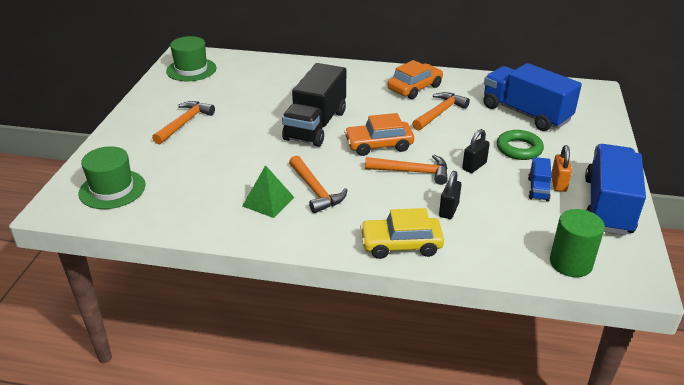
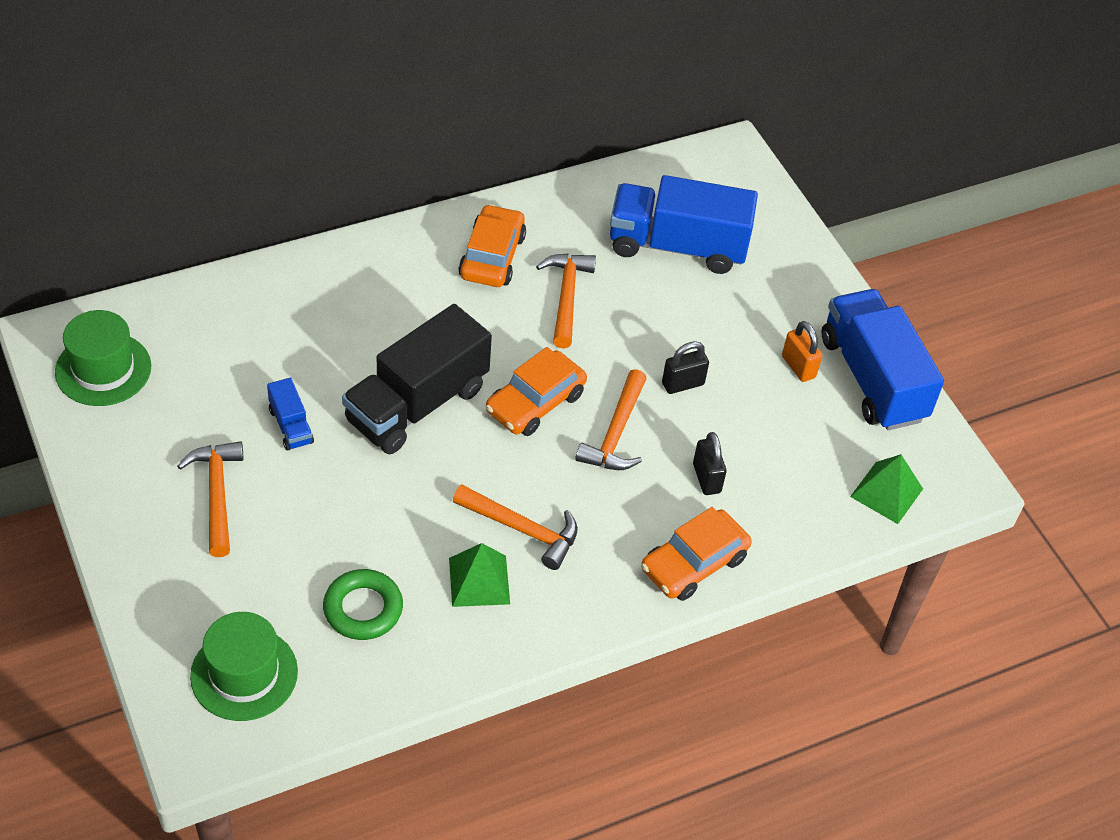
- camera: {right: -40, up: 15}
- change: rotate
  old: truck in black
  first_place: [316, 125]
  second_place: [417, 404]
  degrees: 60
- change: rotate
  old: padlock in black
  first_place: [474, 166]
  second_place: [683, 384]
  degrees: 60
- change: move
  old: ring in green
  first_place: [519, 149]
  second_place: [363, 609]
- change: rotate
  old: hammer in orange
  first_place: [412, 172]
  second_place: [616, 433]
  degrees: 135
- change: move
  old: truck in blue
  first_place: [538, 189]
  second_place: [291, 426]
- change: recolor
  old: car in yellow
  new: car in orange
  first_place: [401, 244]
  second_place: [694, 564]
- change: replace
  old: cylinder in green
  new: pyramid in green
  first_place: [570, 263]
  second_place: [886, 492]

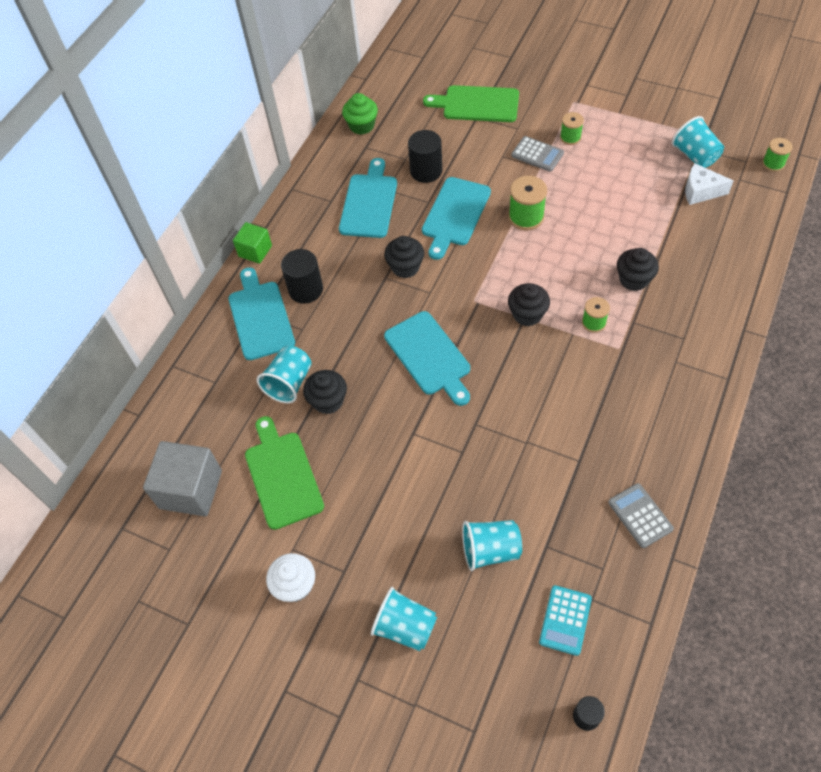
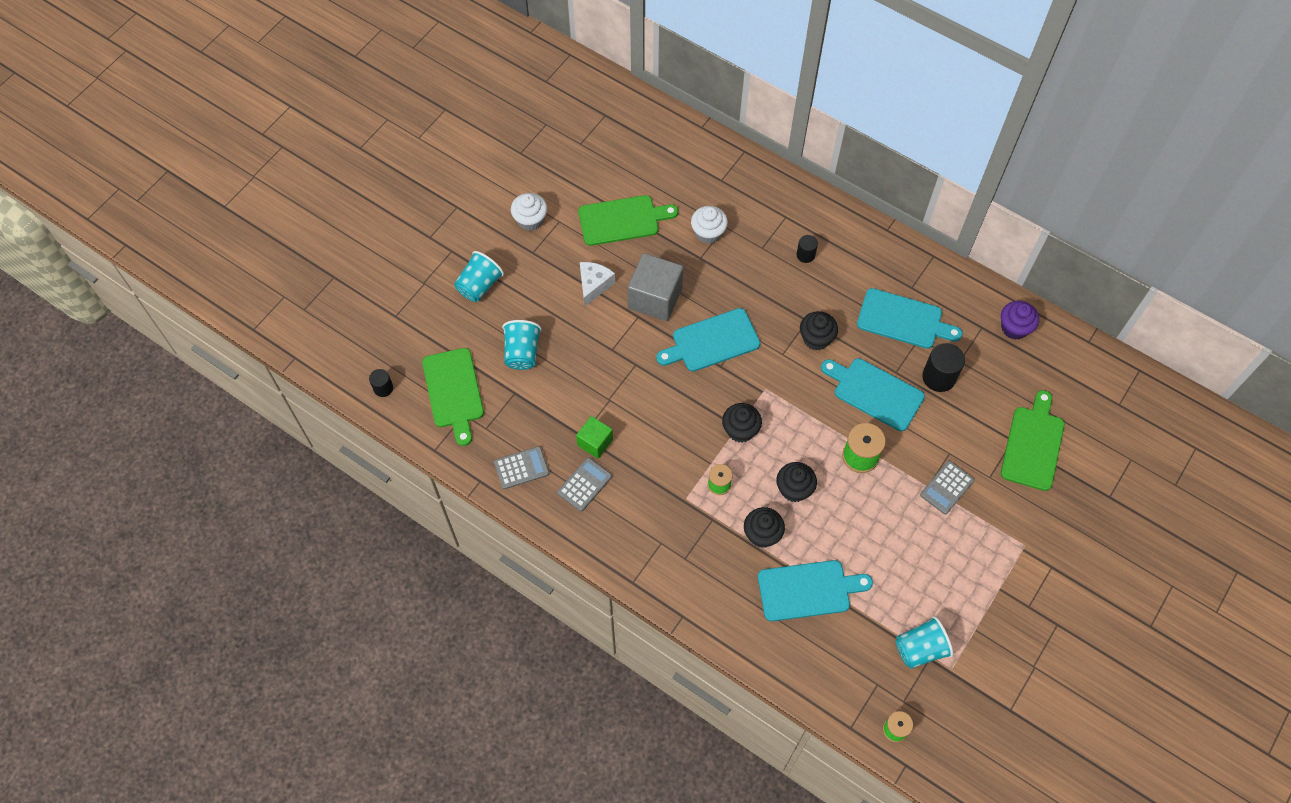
- camera: {right: 95, up: 5}
- change: recolor
  old: cupcake in green
  new: cupcake in purple
  first_place: [362, 126]
  second_place: [1014, 328]
- change: delete
  old: spool in green
  first_place: [570, 137]
- change: move
  old: cheese in white
  first_place: [700, 191]
  second_place: [594, 285]
- change: move
  old: cube in green
  first_place: [255, 251]
  second_place: [595, 442]
- change: resize
  old: cylinder in black
  first_place: [306, 290]
  second_place: [805, 255]
  factor: 0.58
- change: move
  old: cutting board in turquoise
  first_place: [260, 317]
  second_place: [808, 590]
- change: replace
  old: cup in turquoise
  new: cupcake in white
  first_place: [289, 383]
  second_place: [708, 233]
- change: move
  old: cupcake in black
  first_place: [328, 401]
  second_place: [794, 489]
- change: move
  old: cube in grey
  first_place: [191, 489]
  second_place: [655, 298]
- change: replace
  old: calculator in turquoise
  new: cutting board in green
  first_place: [565, 620]
  second_place: [454, 391]
- change: insert
  new: calculator in grey
  second_place: [584, 484]

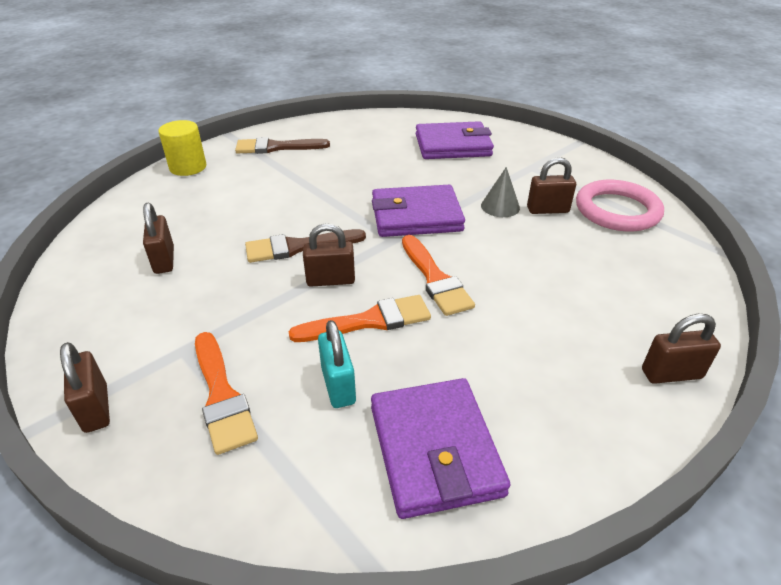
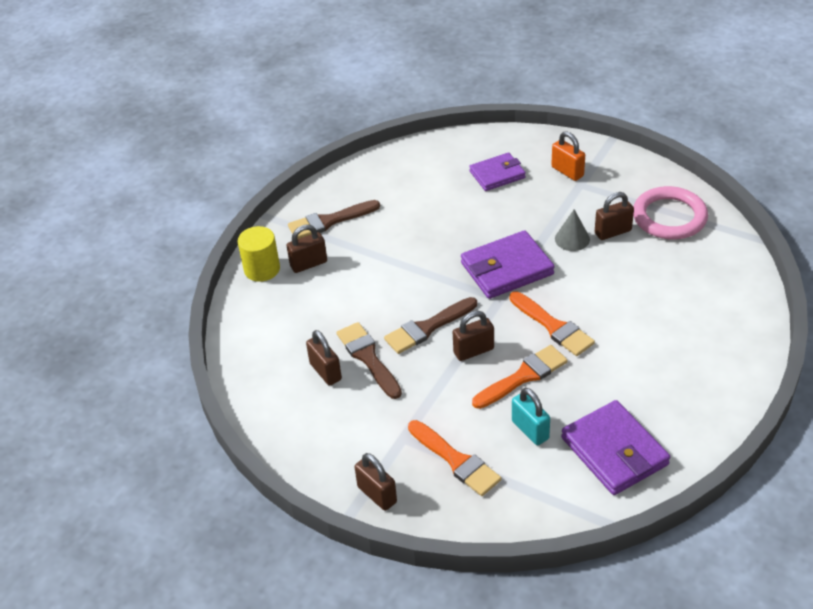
- camera: {right: -15, up: 5}
- change: resize
  old: wallet in purple
  first_place: [453, 145]
  second_place: [497, 174]
  factor: 0.66
- change: move
  old: padlock in brown
  first_place: [671, 374]
  second_place: [308, 264]
- change: insert
  new: padlock in orange
  second_place: [567, 171]
- change: insert
  new: brush in brown
  second_place: [368, 358]

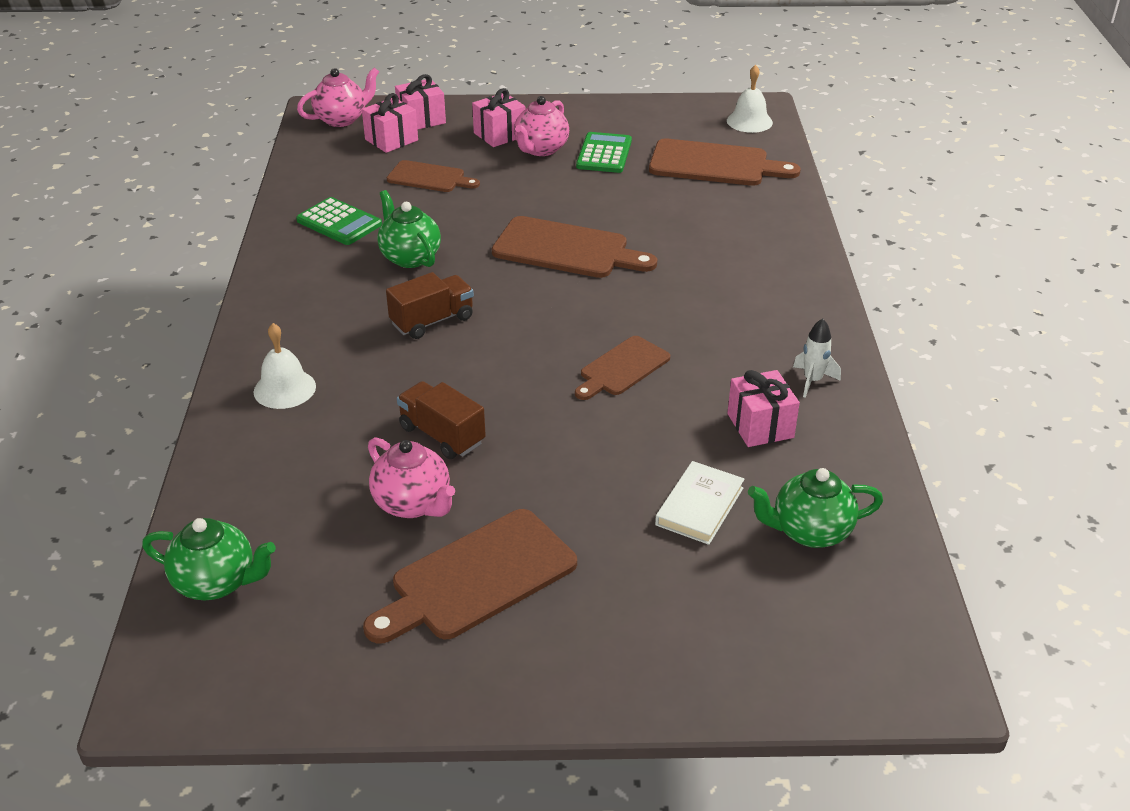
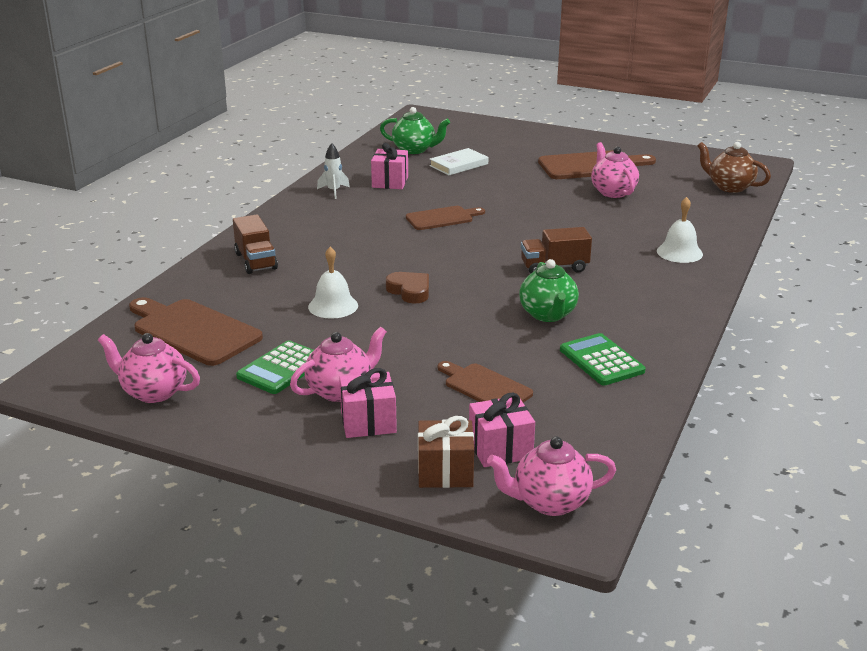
- camera: {right: -155, up: -10}
- change: move
  old: bell in white
  first_place: [749, 121]
  second_place: [333, 306]
- change: recolor
  old: gift in pink
  new: gift in brown
  first_place: [421, 119]
  second_place: [445, 472]
- change: replace
  old: cutting board in brown
  new: heart in brown
  first_place: [566, 249]
  second_place: [410, 291]
- change: move
  old: truck in brown
  first_place: [442, 435]
  second_place: [256, 261]
- change: recolor
  old: teapot in green
  new: teapot in brown
  first_place: [217, 582]
  second_place: [729, 187]
- change: insert
  new: teapot in pink
  second_place: [153, 392]

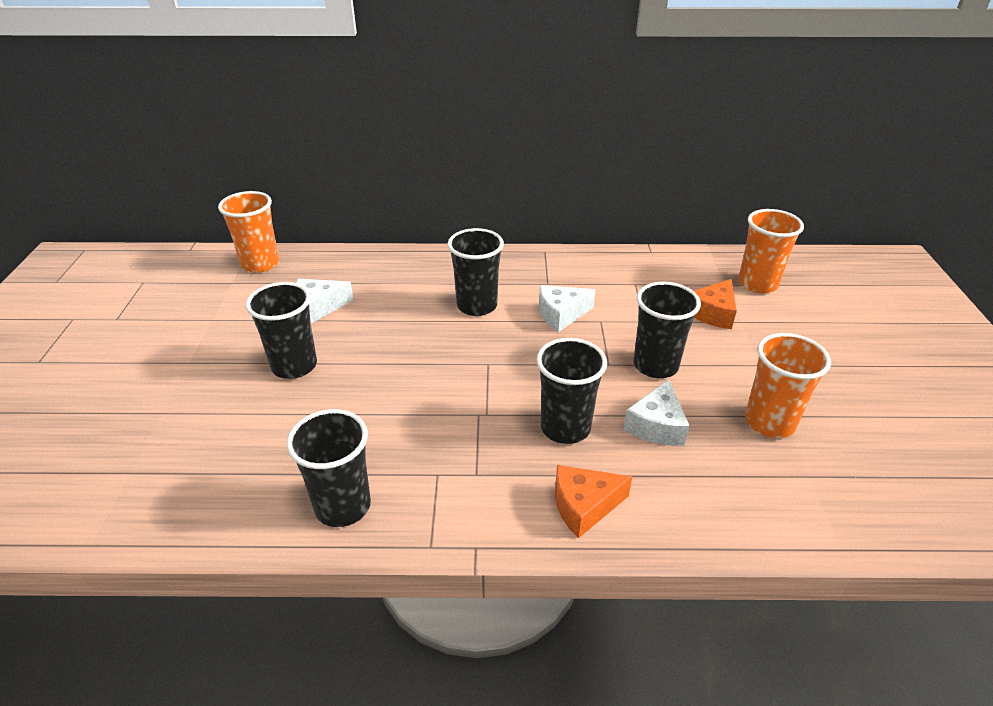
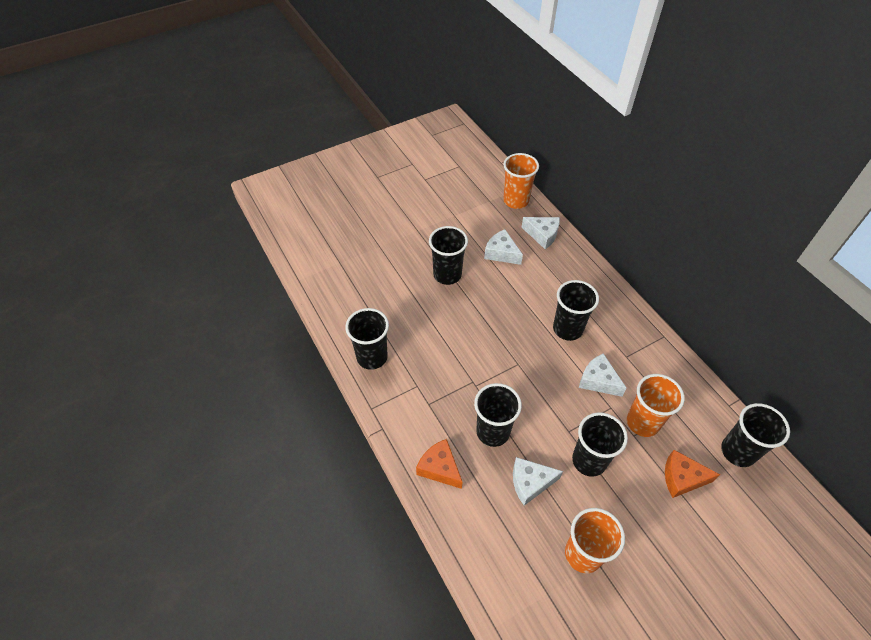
- camera: {right: 60, up: 15}
- change: move
  old: cup in orange
  first_place: [757, 284]
  second_place: [642, 422]
- change: insert
  new: cheese in white
  second_place: [542, 235]
- change: insert
  new: cup in black
  second_place: [738, 451]

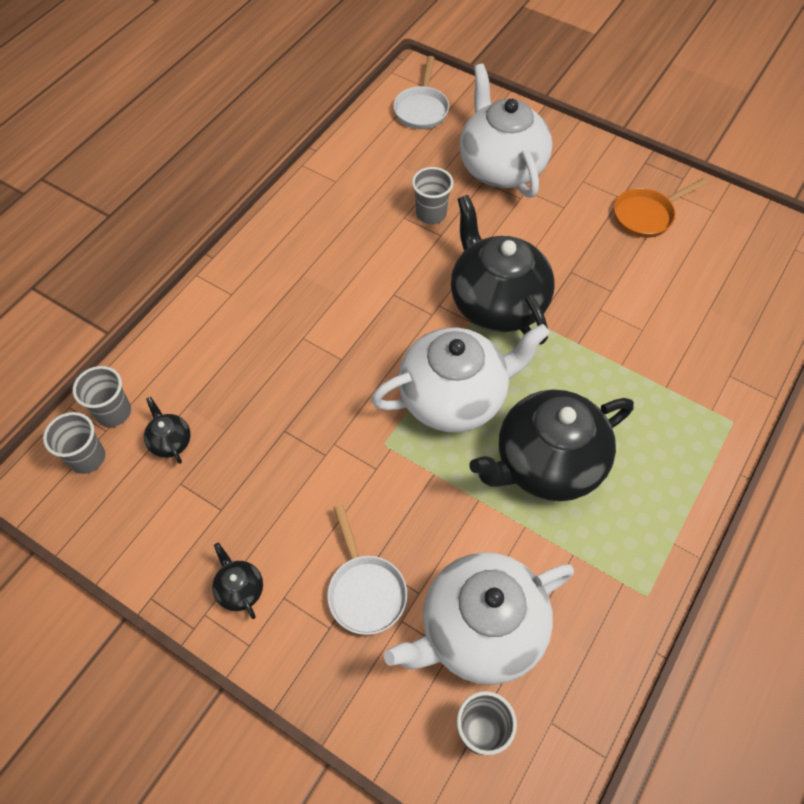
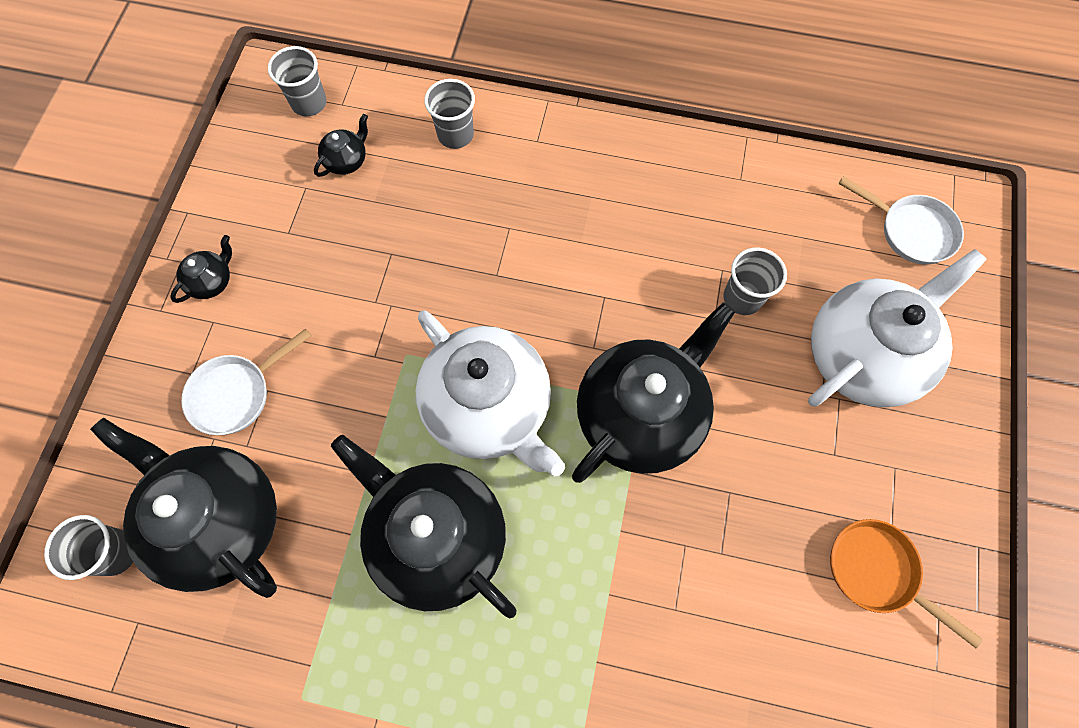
- camera: {right: 70, up: 10}
- change: rotate
  old: pan in white
  first_place: [421, 109]
  second_place: [910, 230]
  degrees: -135
- change: move
  old: cup in grey
  first_place: [113, 412]
  second_place: [455, 135]
- change: recolor
  old: teapot in white
  new: teapot in black
  first_place: [479, 630]
  second_place: [220, 520]

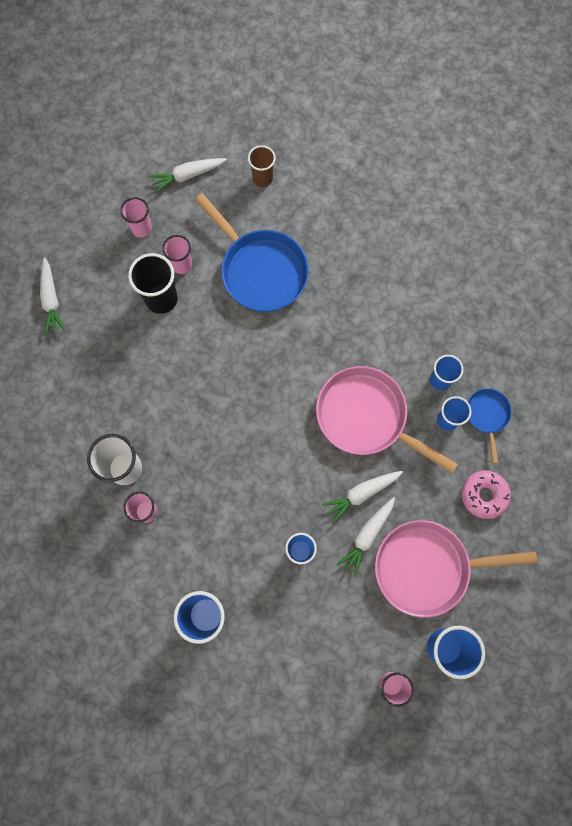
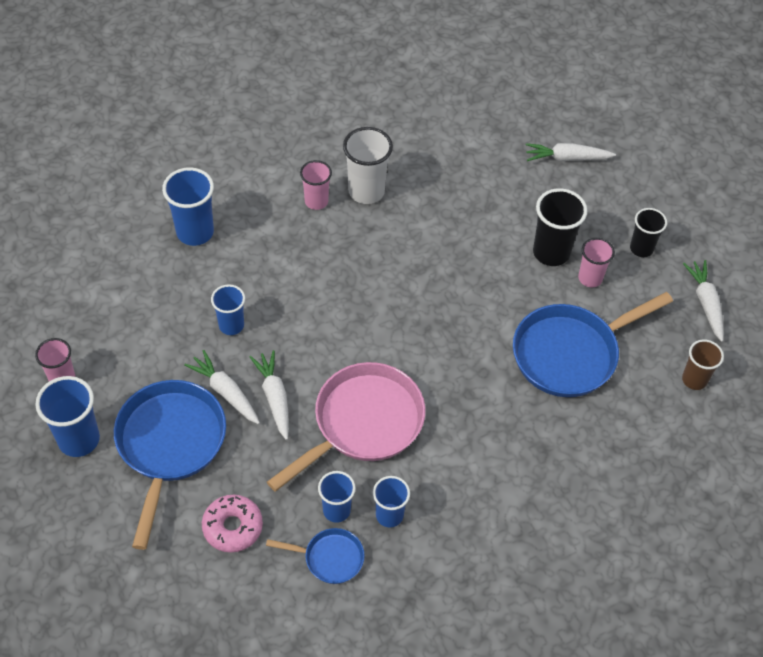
- camera: {right: 100, up: -20}
- change: recolor
  old: cup in pink
  new: cup in black
  first_place: [142, 228]
  second_place: [641, 248]
- change: recolor
  old: pan in pink
  new: pan in blue
  first_place: [428, 567]
  second_place: [170, 444]

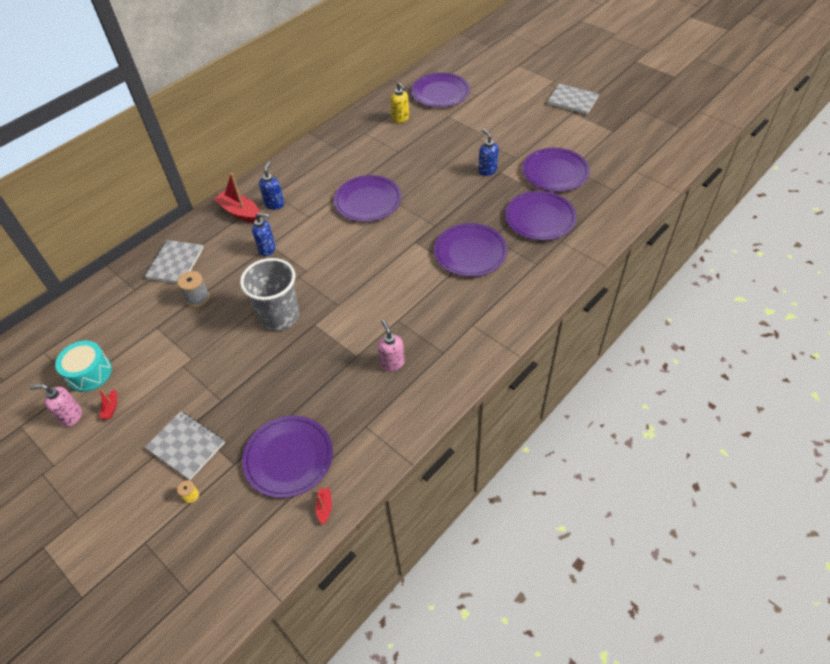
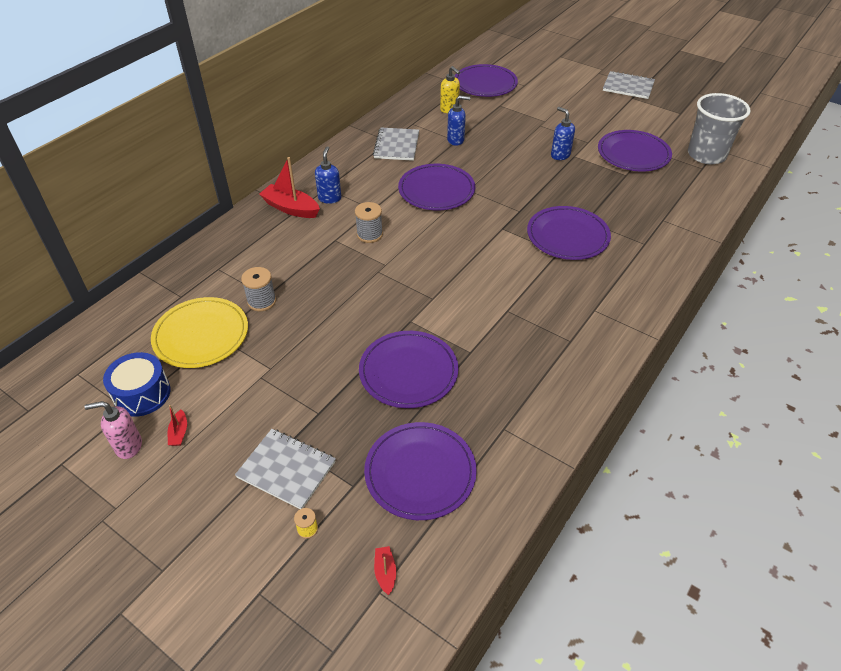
- camera: {right: -10, up: -5}
- change: move
  old: plate in purple
  first_place: [540, 218]
  second_place: [408, 372]
- change: move
  old: soap dispenser in blue
  first_place: [267, 249]
  second_place: [456, 140]
- change: move
  old: notebook in grey
  first_place: [175, 263]
  second_place: [396, 145]
- change: move
  old: cup in grey
  first_place: [279, 316]
  second_place: [706, 155]
- change: delete
  old: soap dispenser in pink
  first_place: [392, 363]
- change: recolor
  old: drum in turquoise
  new: drum in blue
  first_place: [89, 373]
  second_place: [142, 394]
- change: move
  old: boat in red
  first_place: [324, 507]
  second_place: [385, 572]
- change: insert
  new: spool in grey
  second_place: [369, 234]
- change: insert
  new: plate in yellow
  second_place: [201, 335]

